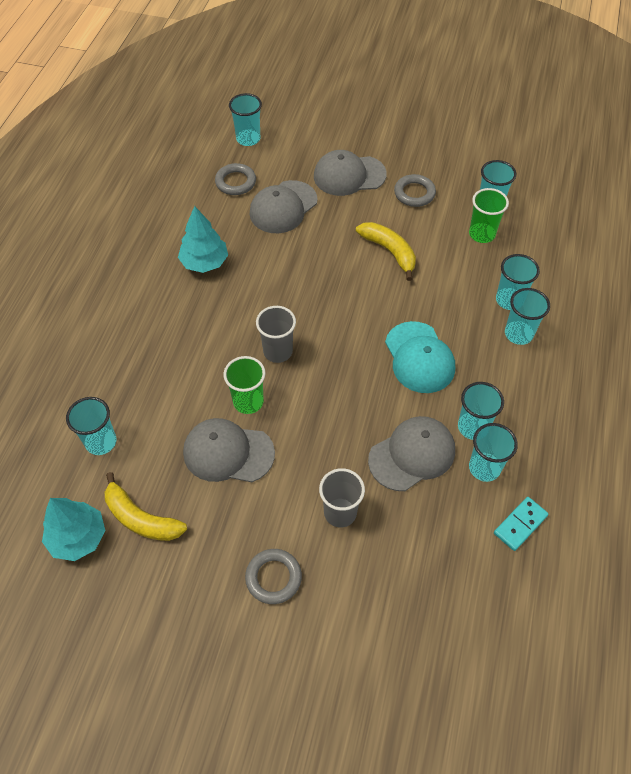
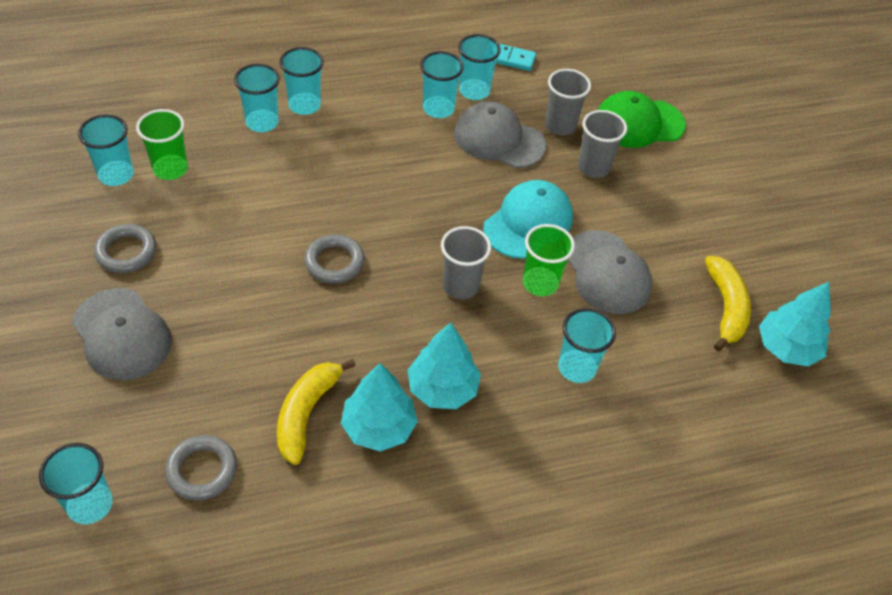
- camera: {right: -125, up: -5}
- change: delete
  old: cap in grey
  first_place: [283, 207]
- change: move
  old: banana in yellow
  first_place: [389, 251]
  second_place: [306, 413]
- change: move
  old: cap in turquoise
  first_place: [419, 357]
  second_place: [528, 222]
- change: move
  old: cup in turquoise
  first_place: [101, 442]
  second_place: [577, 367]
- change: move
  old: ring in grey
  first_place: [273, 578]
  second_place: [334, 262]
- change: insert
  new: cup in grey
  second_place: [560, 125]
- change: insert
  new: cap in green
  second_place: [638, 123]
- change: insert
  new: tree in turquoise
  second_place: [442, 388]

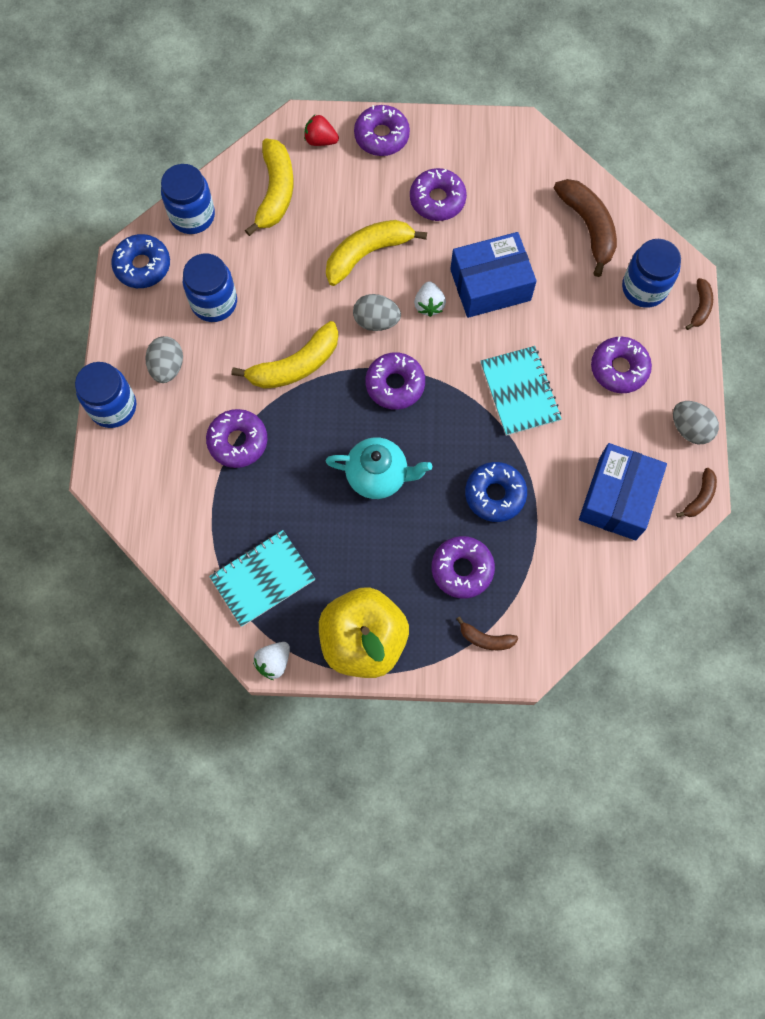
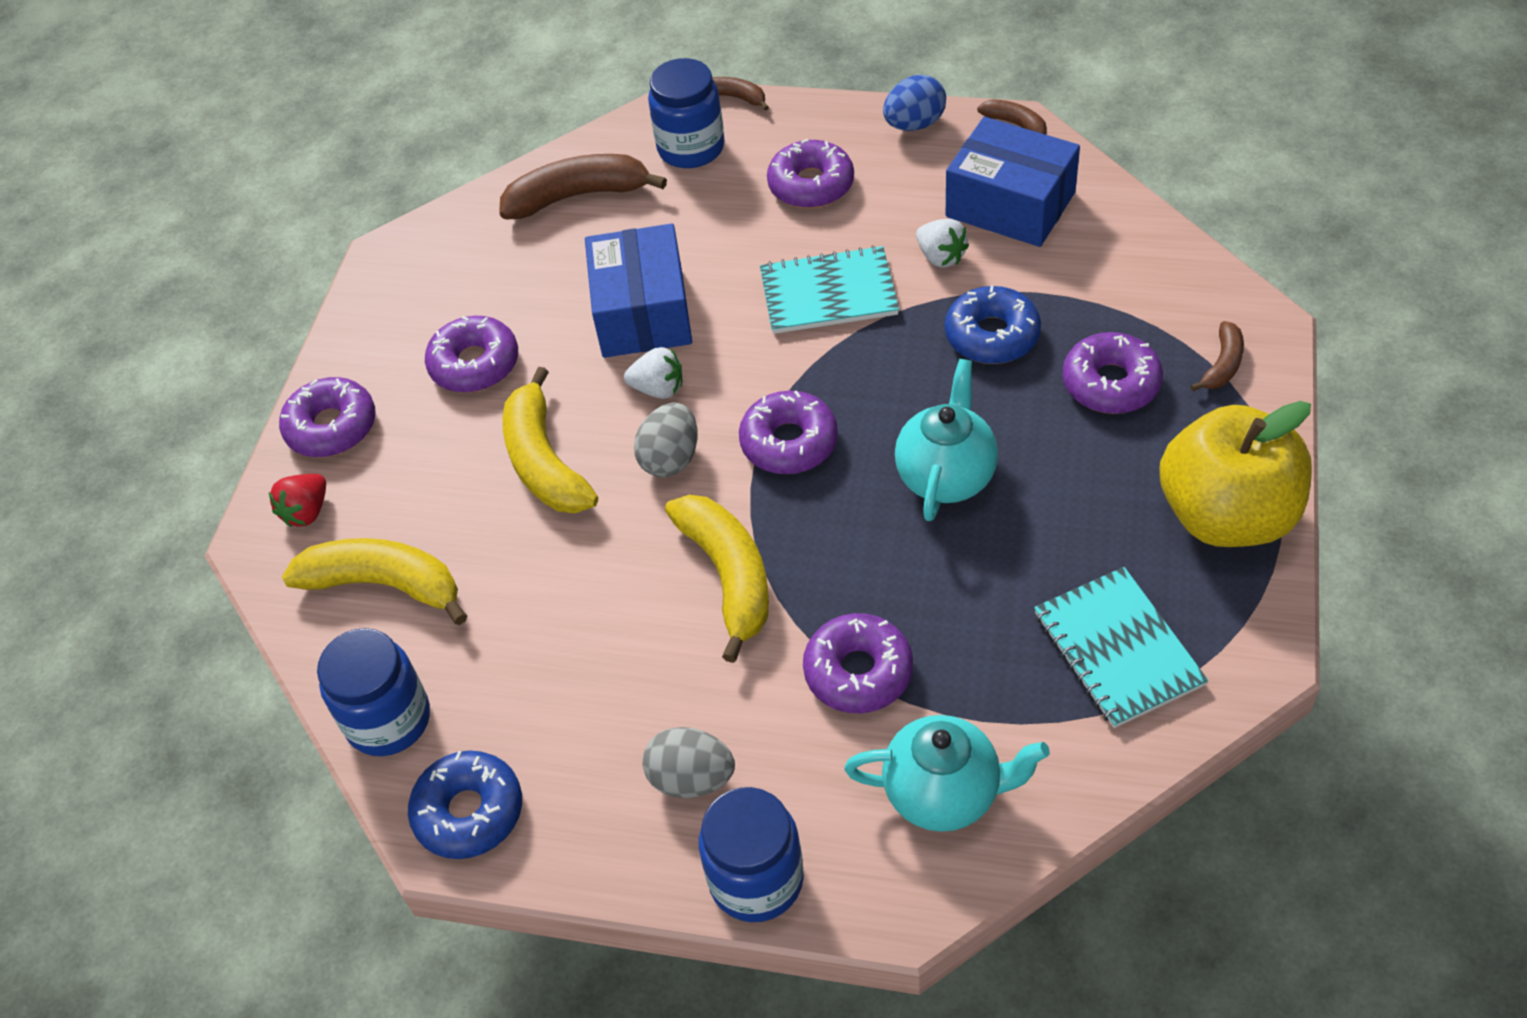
- camera: {right: -75, up: -20}
- change: delete
  old: jar in blue
  first_place: [214, 302]
- change: recolor
  old: egg in grey
  new: egg in blue
  first_place: [690, 429]
  second_place: [914, 124]
- change: move
  old: strawberry in white
  first_place: [274, 662]
  second_place: [941, 257]
- change: insert
  new: teapot in turquoise
  second_place: [944, 793]

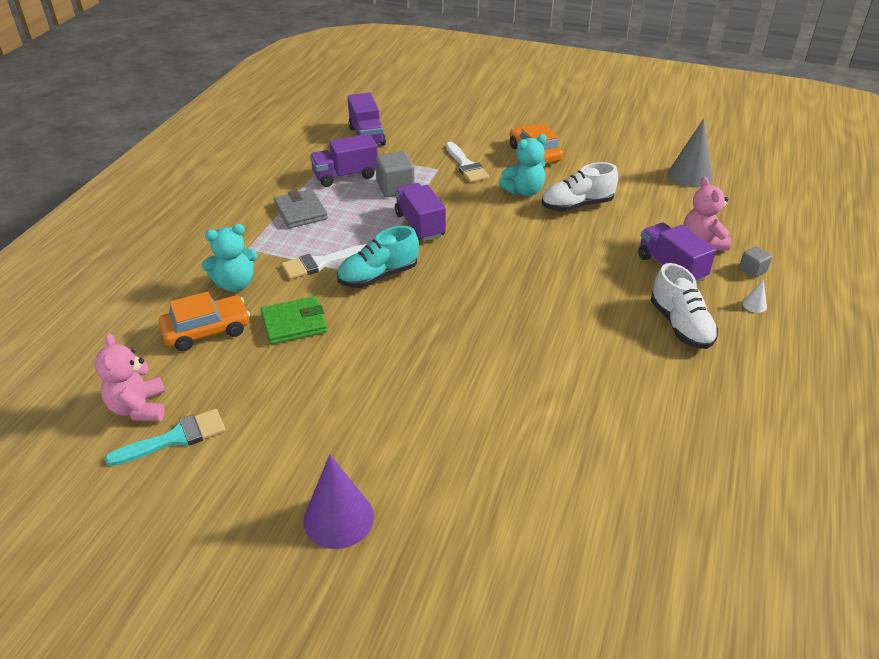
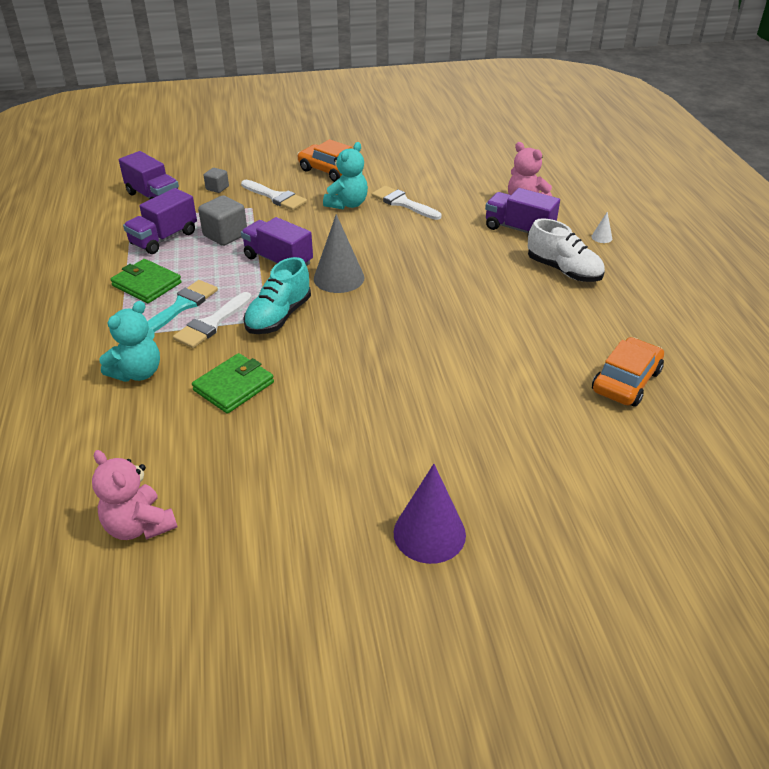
- camera: {right: -30, up: 0}
- change: move
  old: cone in grey
  first_place: [690, 175]
  second_place: [339, 278]
- change: replace
  old: shoe in white
  new: brush in white
  first_place: [577, 205]
  second_place: [403, 203]
- change: recolor
  old: wallet in grey
  new: wallet in green
  first_place: [300, 211]
  second_place: [147, 284]
- change: move
  old: cube in grey
  first_place: [752, 270]
  second_place: [217, 188]
- change: move
  old: car in orange
  first_place: [207, 331]
  second_place: [626, 381]
- change: move
  old: brush in turquoise
  first_place: [175, 438]
  second_place: [182, 306]

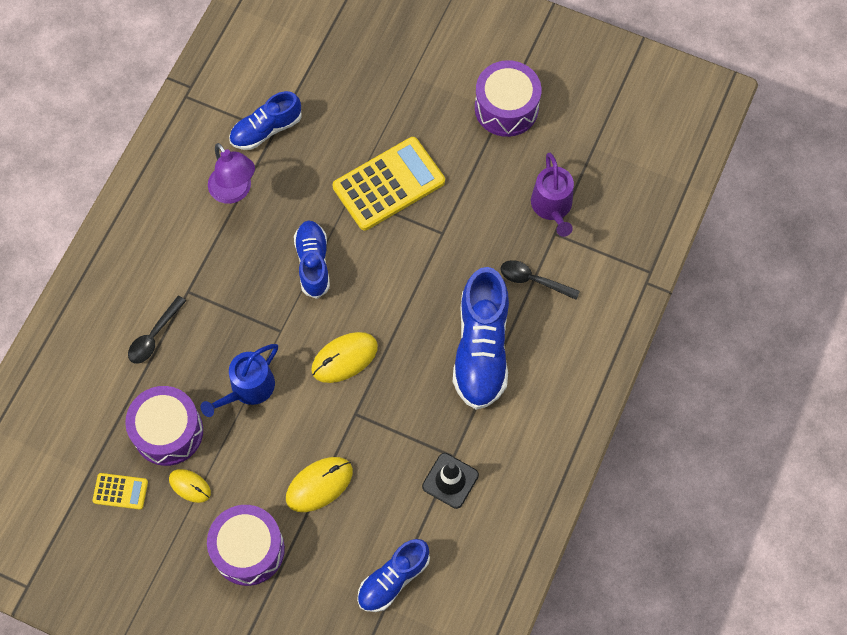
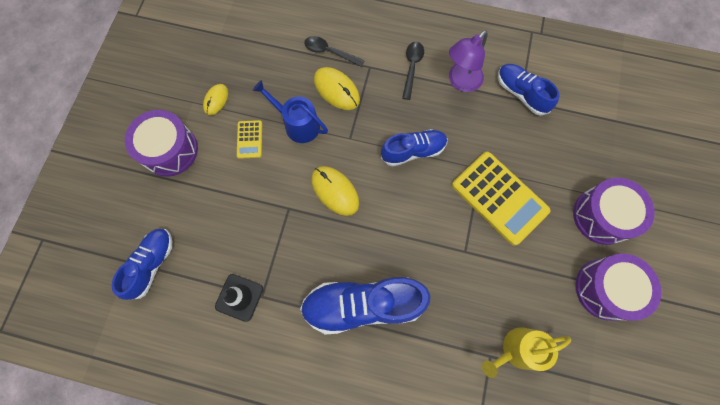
- camera: {right: 80, up: 5}
- change: recolor
  old: watering can in purple
  new: watering can in yellow
  first_place: [552, 206]
  second_place: [517, 350]
- change: move
  old: spoon in black
  first_place: [533, 280]
  second_place: [412, 68]
- change: move
  old: drum in purple
  first_place: [168, 431]
  second_place: [602, 216]
- change: move
  old: mouse in yellow
  first_place: [319, 485]
  second_place: [336, 90]
- change: move
  old: calculator in yellow
  first_place: [120, 491]
  second_place: [249, 139]
- change: rotate
  old: shoe in blue
  first_place: [393, 579]
  second_place: [152, 264]
  degrees: 75

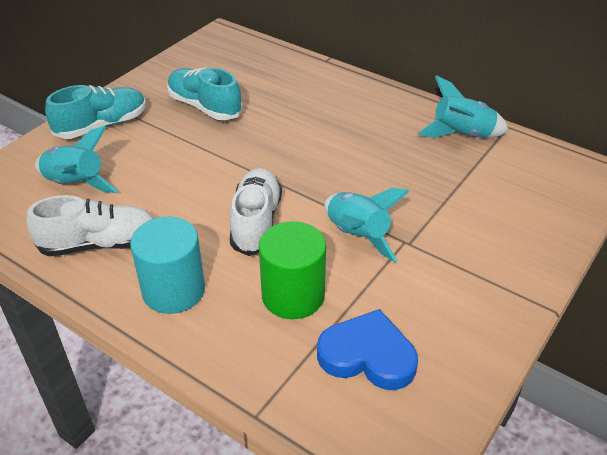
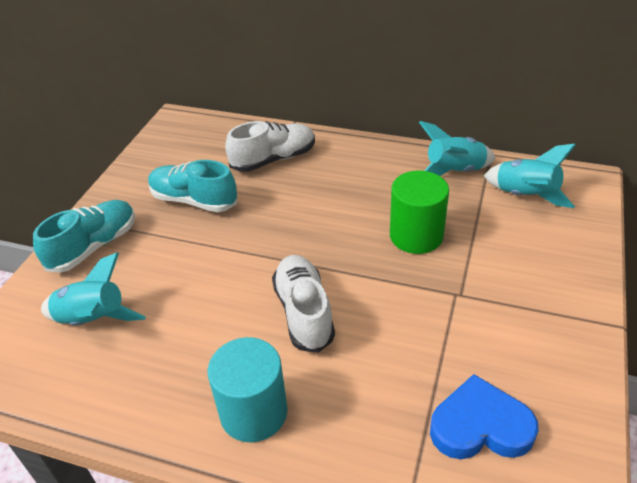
- camera: {right: -15, up: 0}
- change: move
  old: rocket in turquoise
  first_place: [357, 236]
  second_place: [525, 196]
- change: move
  old: shoe in white
  first_place: [99, 244]
  second_place: [274, 159]
- change: move
  old: cylinder in green
  first_place: [293, 295]
  second_place: [416, 236]

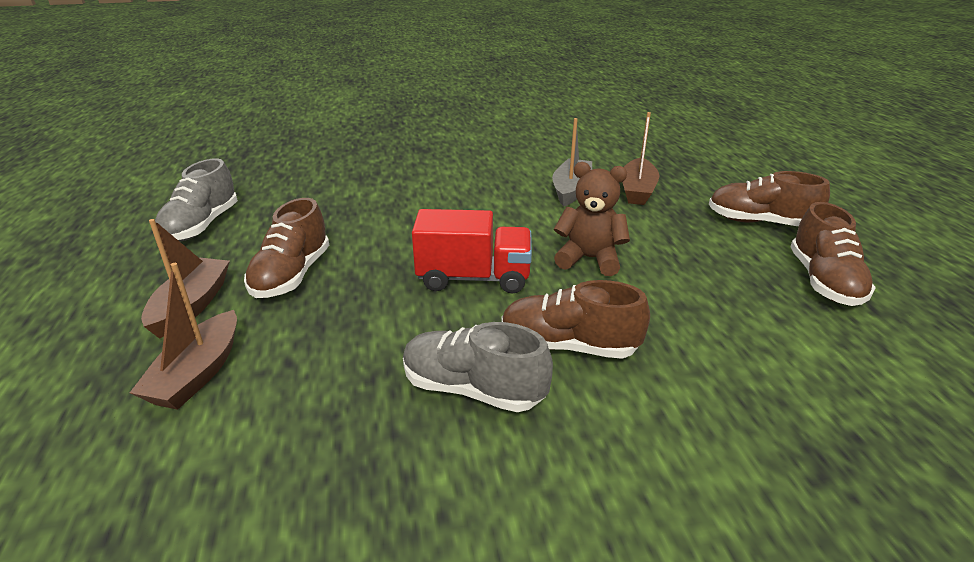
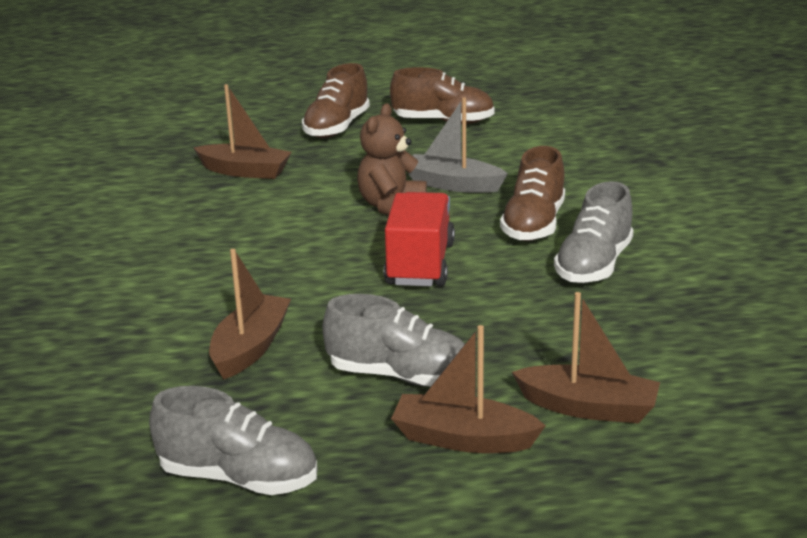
- camera: {right: -85, up: -5}
- change: move
  old: boat in grey
  first_place: [571, 190]
  second_place: [453, 185]
- change: recolor
  old: shoe in brown
  new: shoe in grey
  first_place: [292, 275]
  second_place: [400, 376]
- change: insert
  new: boat in brown
  second_place: [250, 347]

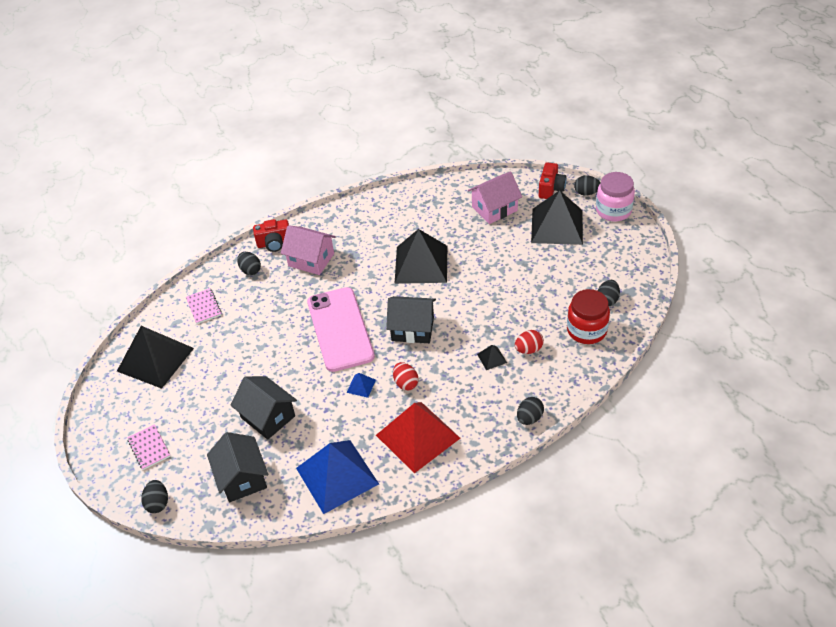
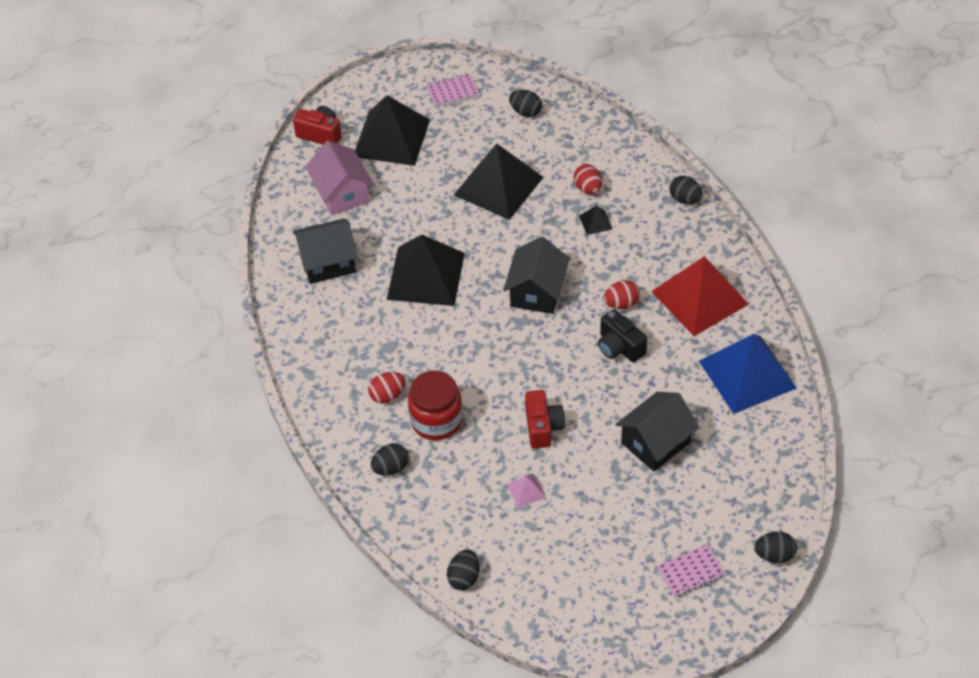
- camera: {right: -85, up: 5}
- change: delete
  old: jar in pink
  first_place: [613, 211]
- change: move
  old: egg in black
  first_place: [586, 193]
  second_place: [464, 577]
- change: move
  old: camera in red
  first_place: [274, 243]
  second_place: [543, 427]
- change: replace
  old: house in pink
  new: egg in red
  first_place: [311, 260]
  second_place: [387, 395]
- change: delete
  old: phone in pink
  first_place: [340, 329]
- change: move
  old: notebook in pink
  first_place: [204, 307]
  second_place: [452, 91]
- change: move
  old: jar in red
  first_place: [586, 330]
  second_place: [436, 420]
- change: move
  old: pyramid in black
  first_place: [155, 359]
  second_place: [498, 186]
- change: replace
  old: pyramid in blue
  new: camera in black
  first_place: [361, 386]
  second_place: [619, 347]
- change: move
  old: house in black
  first_place: [242, 478]
  second_place: [328, 262]
- change: insert
  new: pyramid in pink
  second_place: [526, 490]

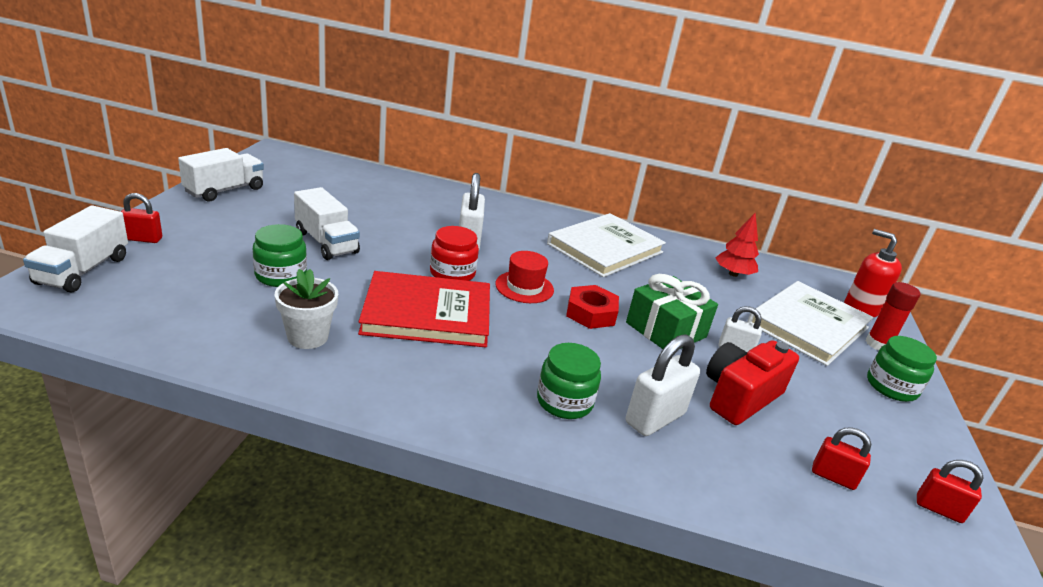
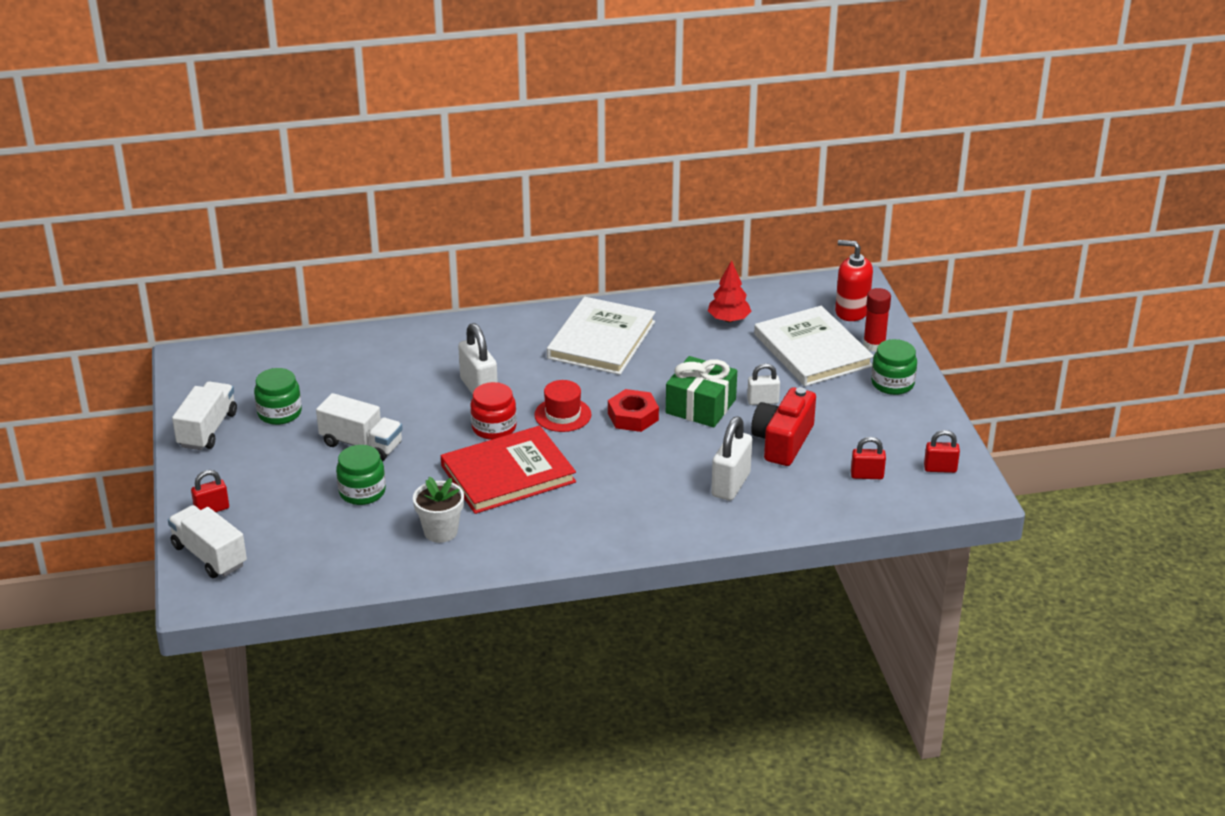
- camera: {right: -20, up: 5}
- change: rotate
  old: truck in white
  first_place: [83, 270]
  second_place: [209, 556]
  degrees: 150
- change: rotate
  old: book in white
  first_place: [808, 325]
  second_place: [812, 350]
  degrees: -45
- change: move
  old: jar in green
  first_place: [564, 401]
  second_place: [279, 413]

